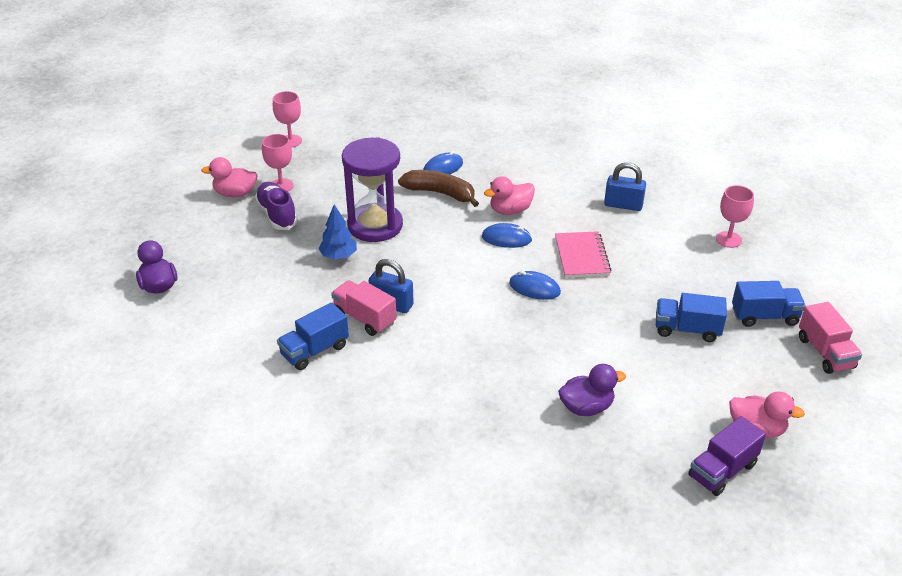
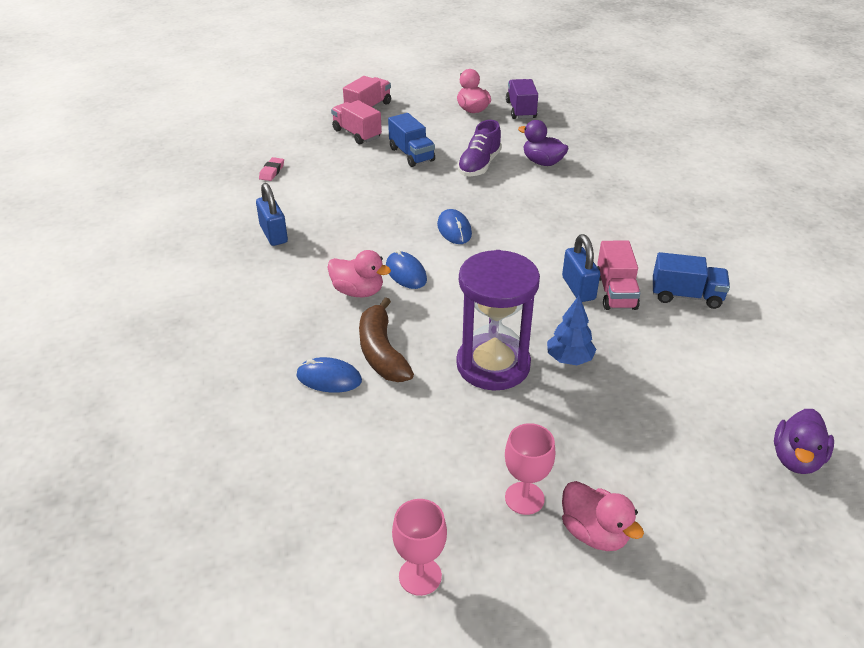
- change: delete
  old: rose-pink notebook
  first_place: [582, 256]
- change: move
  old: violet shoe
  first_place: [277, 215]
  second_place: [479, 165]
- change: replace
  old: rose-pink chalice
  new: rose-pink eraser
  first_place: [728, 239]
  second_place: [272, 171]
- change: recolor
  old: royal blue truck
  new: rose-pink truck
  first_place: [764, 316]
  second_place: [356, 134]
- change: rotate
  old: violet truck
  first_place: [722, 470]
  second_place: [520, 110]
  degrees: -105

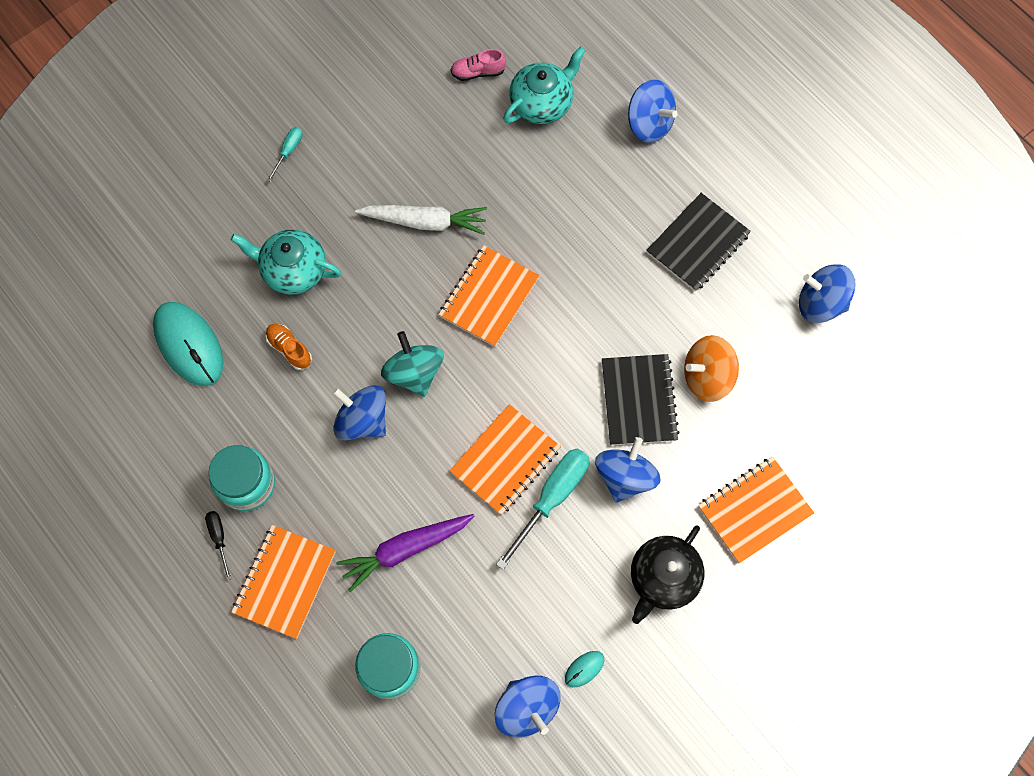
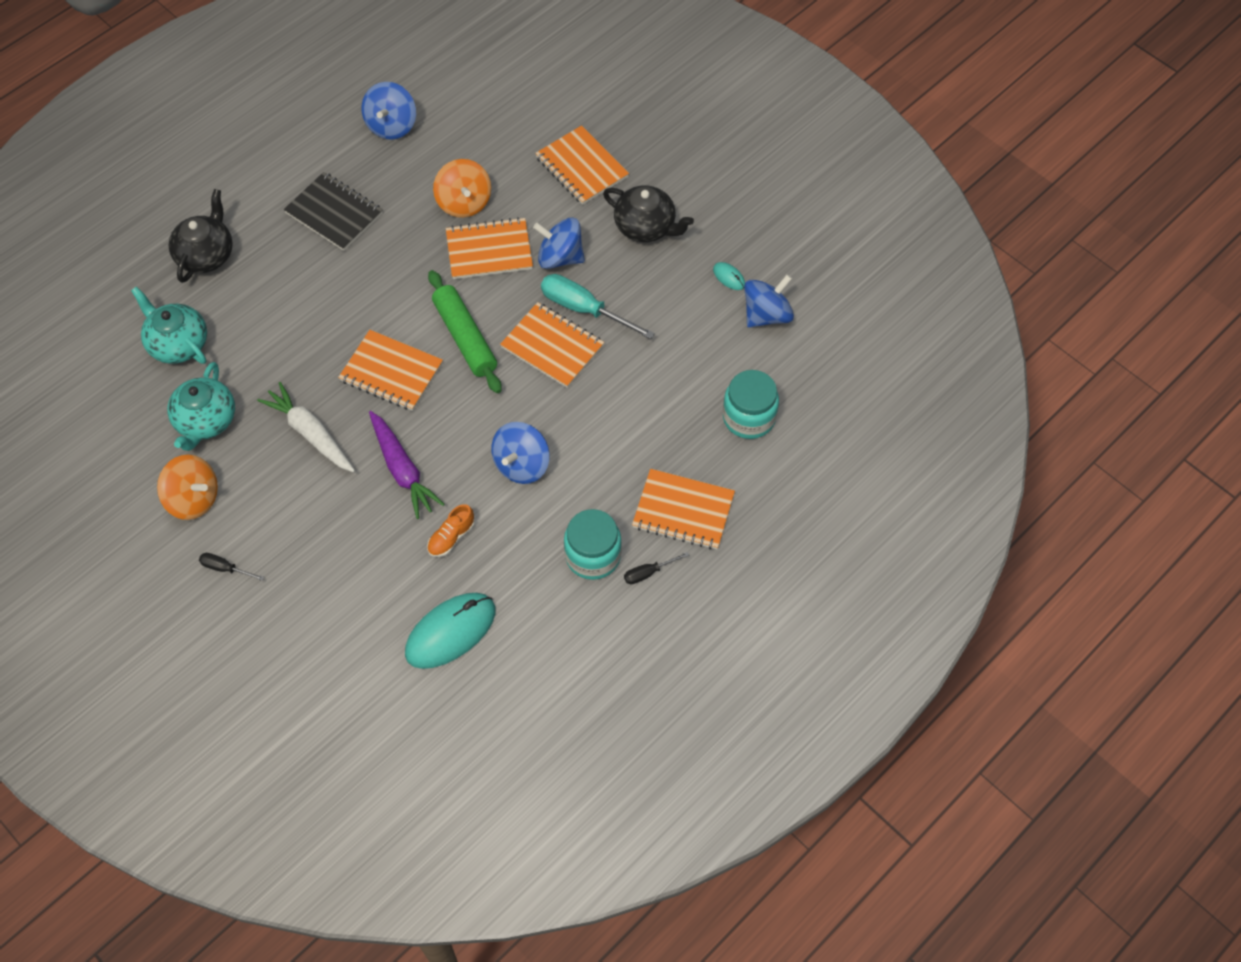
- change: delete
  old: teal spinning top
  first_place: [414, 372]
- change: delete
  old: rose-pink shoe
  first_place: [478, 72]
- change: insert
  new: orange-coloured spinning top
  second_place: [193, 499]
- change: insert
  new: leaf-green dough roller
  second_place: [465, 338]
- change: move
  old: teal teapot
  first_place: [293, 270]
  second_place: [205, 421]
- change: move
  old: violet root vegetable
  first_place: [405, 549]
  second_place: [402, 470]
- change: replace
  old: royal blue spinning top
  new: jet-black teapot
  first_place: [649, 124]
  second_place: [206, 255]
- change: recolor
  old: teal screwdriver
  new: jet-black screwdriver
  first_place: [288, 151]
  second_place: [225, 568]
- change: recolor
  old: jet-black notebook
  new: orange-coloured notebook
  first_place: [639, 400]
  second_place: [489, 250]
- change: rotate
  old: white root vegetable
  first_place: [425, 222]
  second_place: [310, 433]
  degrees: -45

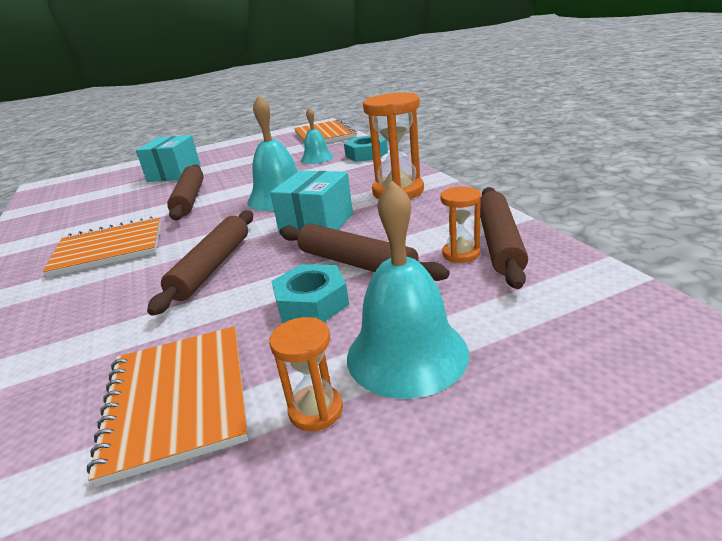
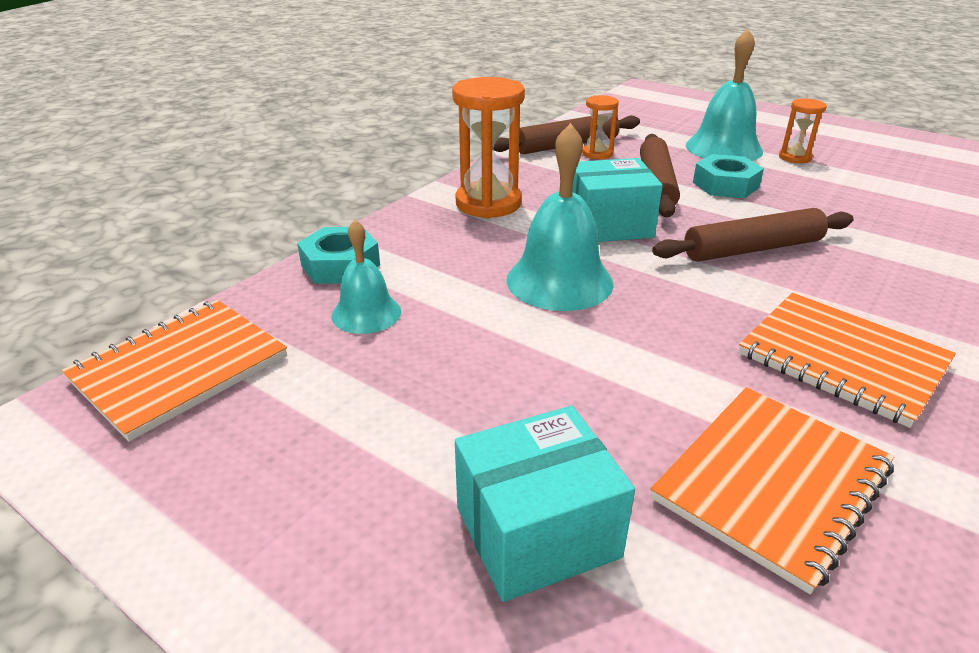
- change: delete
  old: brown dough roller
  first_place: [190, 199]
- change: move
  old: orange-coloured notebook
  first_place: [177, 400]
  second_place: [772, 484]

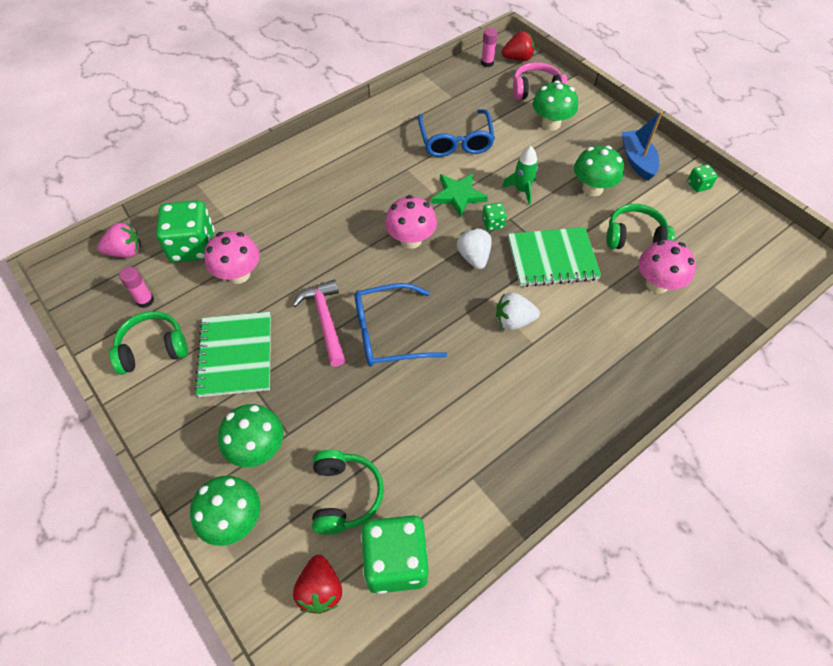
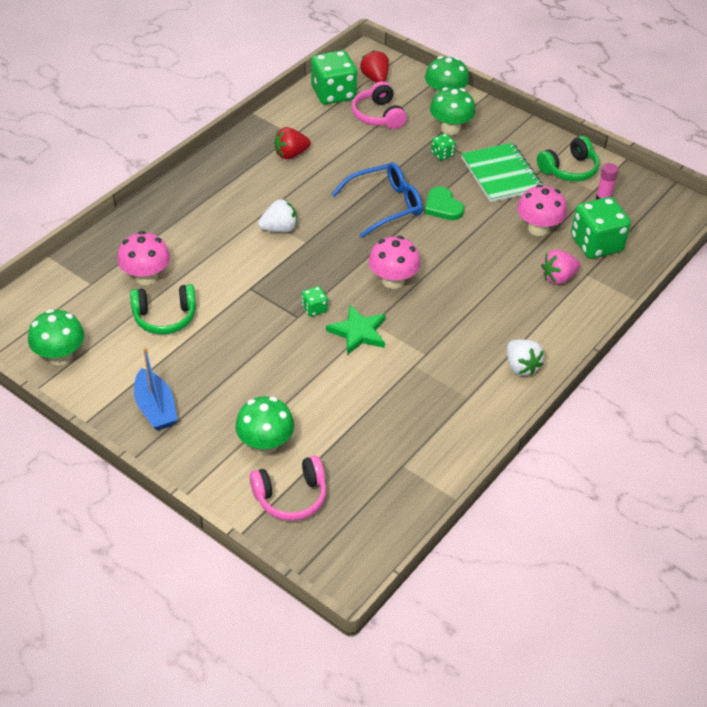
- change: delete
  old: royal blue glasses
  first_place: [455, 141]
- change: delete
  old: rose-pink glue
  first_place: [487, 63]
- change: delete
  old: leaf-green spaceship
  first_place: [522, 190]
- change: delete
  old: leaf-green notebook
  first_place: [552, 259]
- change: move
  old: rose-pink strawberry
  first_place: [126, 252]
  second_place: [558, 278]
- change: move
  old: white strawberry
  first_place: [474, 257]
  second_place: [521, 366]
- change: move
  old: red strawberry
  first_place: [518, 58]
  second_place: [291, 154]
- change: move
  old: leaf-green fungus
  first_place: [592, 188]
  second_place: [60, 356]
- change: move
  old: leaf-green game die
  first_place: [698, 185]
  second_place: [442, 154]
- change: replace
  old: rose-pink claw hammer
  new: leaf-green heart
  first_place: [325, 320]
  second_place: [442, 206]
- change: recolor
  old: leaf-green headphones
  new: rose-pink headphones
  first_place: [344, 495]
  second_place: [378, 115]

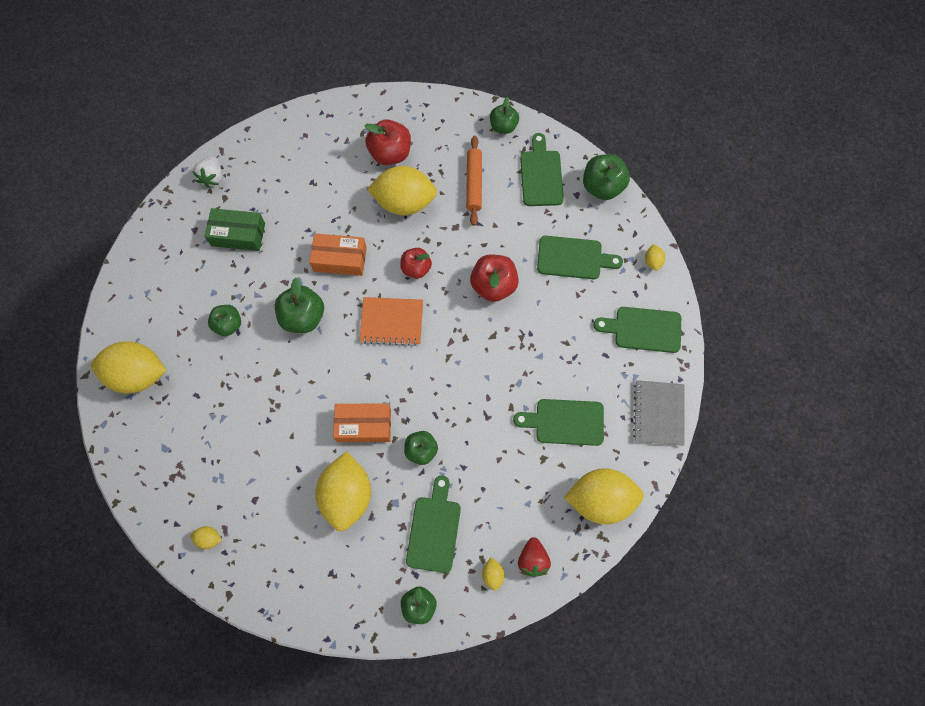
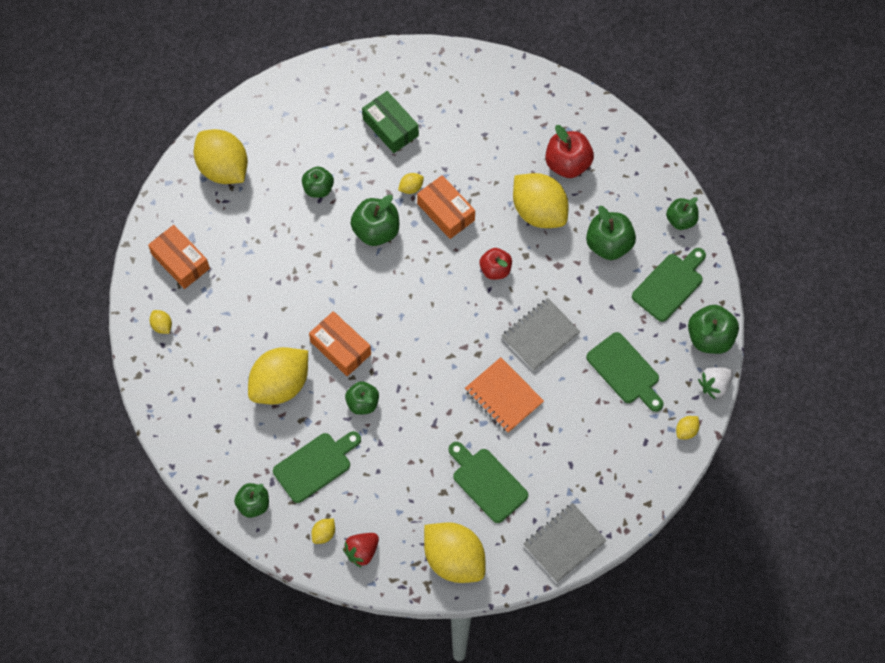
- change: delete
  old: leaf-green chopping board
  first_place: [643, 329]
- change: insert
  new: orange-coloured package
  second_place: [180, 261]
- change: insert
  new: yellow toy lemon
  second_place: [411, 188]
- change: move
  old: white strawberry
  first_place: [212, 177]
  second_place: [714, 385]
- change: move
  old: orange-coloured notebook
  first_place: [392, 322]
  second_place: [504, 396]
- change: replace
  old: orange-coloured dough roller
  new: leaf-green apple fruit
  first_place: [474, 183]
  second_place: [608, 244]
- change: replace
  old: red apple fruit
  new: grey notebook
  first_place: [493, 285]
  second_place: [540, 335]

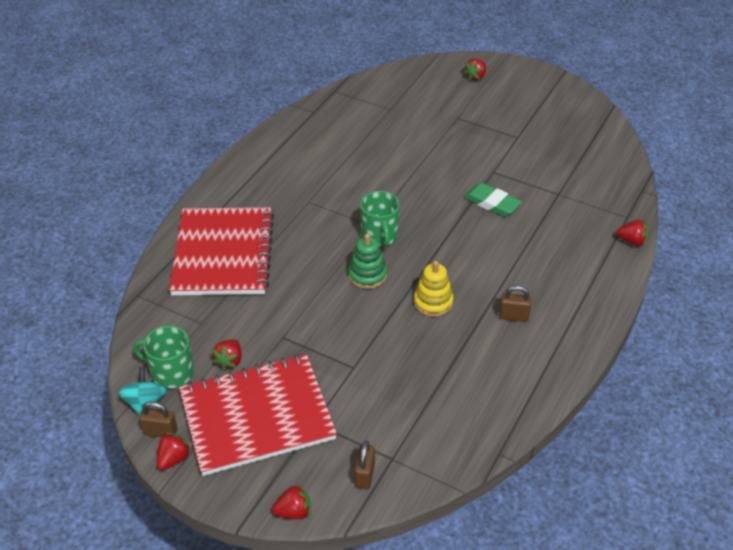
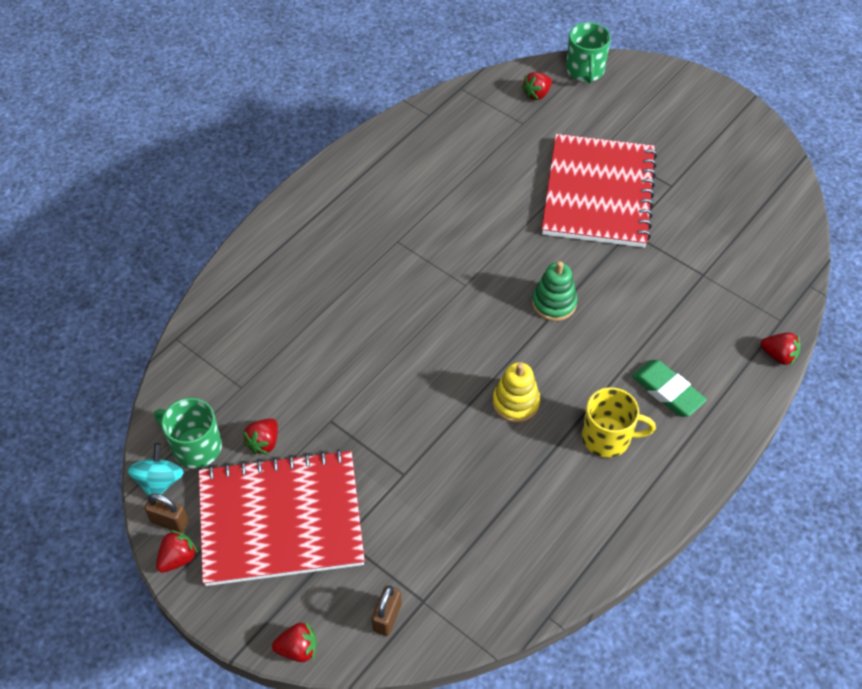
- change: move
  old: red notebook
  first_place: [223, 254]
  second_place: [598, 193]
- change: move
  old: leaf-green stacking rings
  first_place: [367, 275]
  second_place: [554, 303]
- change: move
  old: leaf-green coffee mug
  first_place: [380, 235]
  second_place: [585, 71]
- change: move
  old: red strawberry
  first_place: [475, 77]
  second_place: [537, 94]
- change: move
  old: leaf-green eraser
  first_place: [492, 203]
  second_place: [667, 391]
- change: replace
  old: brown small lock
  new: yellow coffee mug
  first_place: [513, 316]
  second_place: [607, 437]

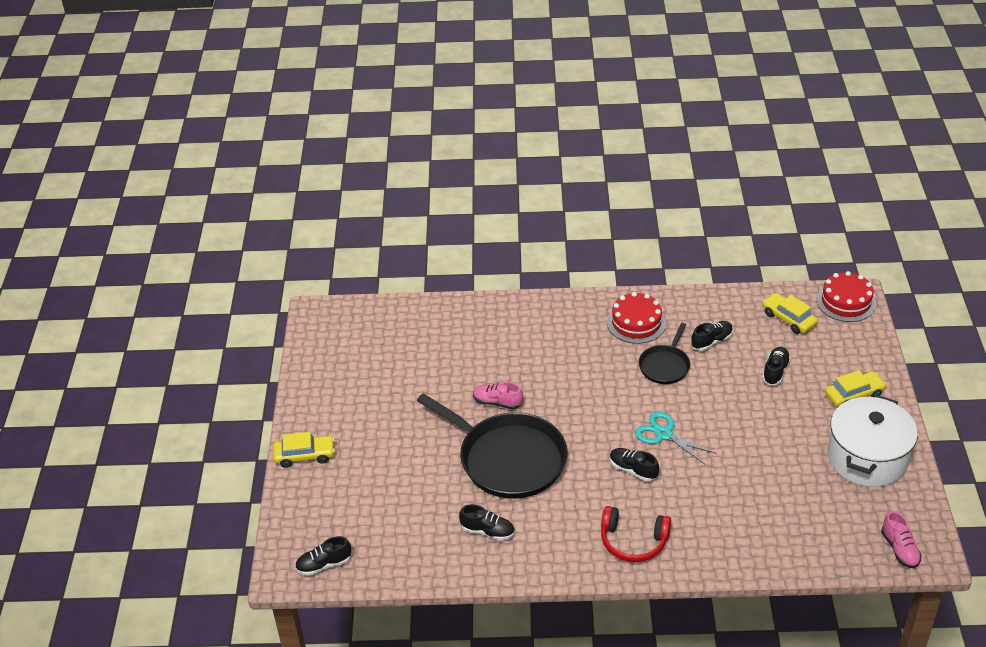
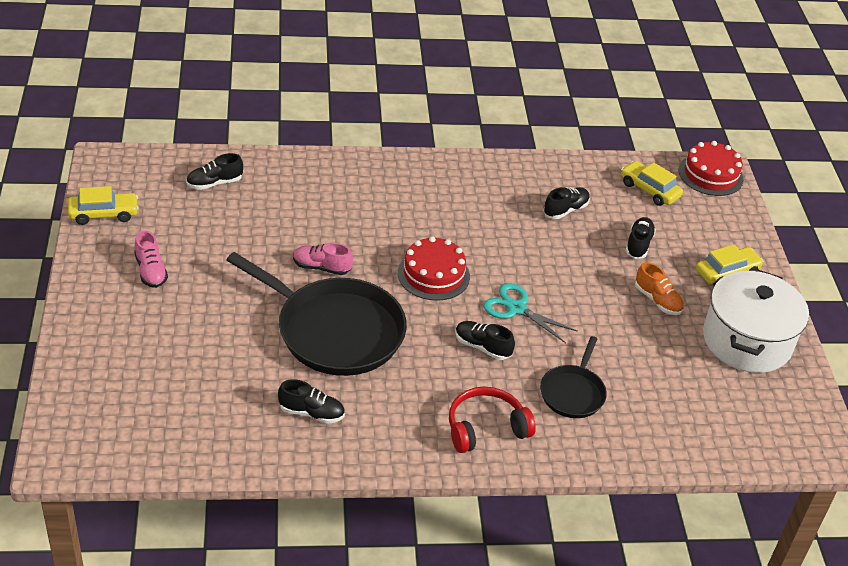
- change: insert
  new: orange-coloured shoe
  second_place: [657, 300]
- change: move
  old: yellow automobile
  first_place: [305, 456]
  second_place: [103, 214]
- change: move
  old: jet-black shoe
  first_place: [324, 564]
  second_place: [214, 183]
- change: move
  old: red gateau
  first_place: [636, 323]
  second_place: [433, 274]
- change: move
  old: jet-black skillet
  first_place: [665, 365]
  second_place: [573, 392]
- change: move
  old: rose-pink shoe
  first_place: [899, 549]
  second_place: [151, 271]
- change: rotate
  old: red headphones
  first_place: [633, 541]
  second_place: [485, 428]
  degrees: 150

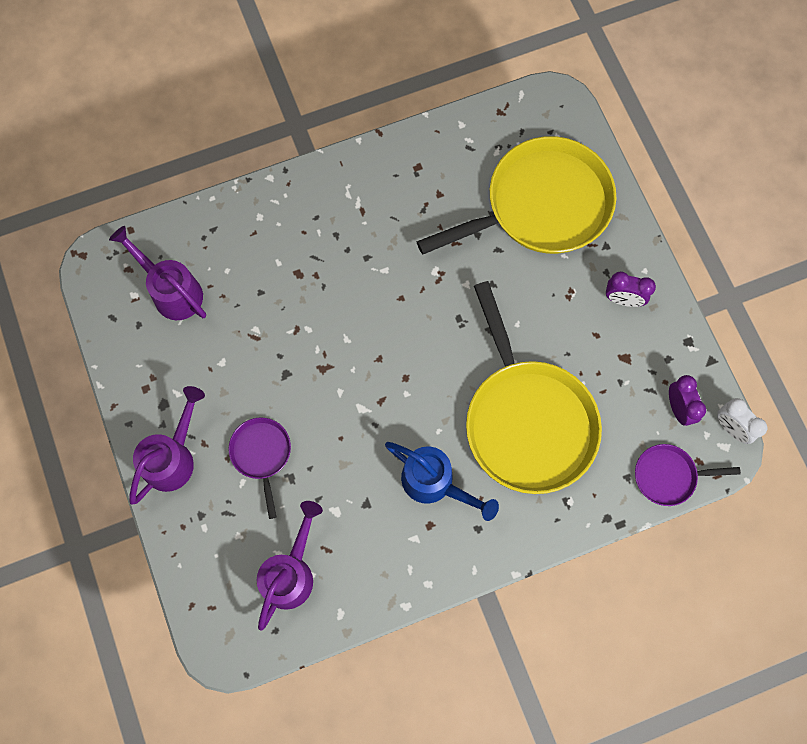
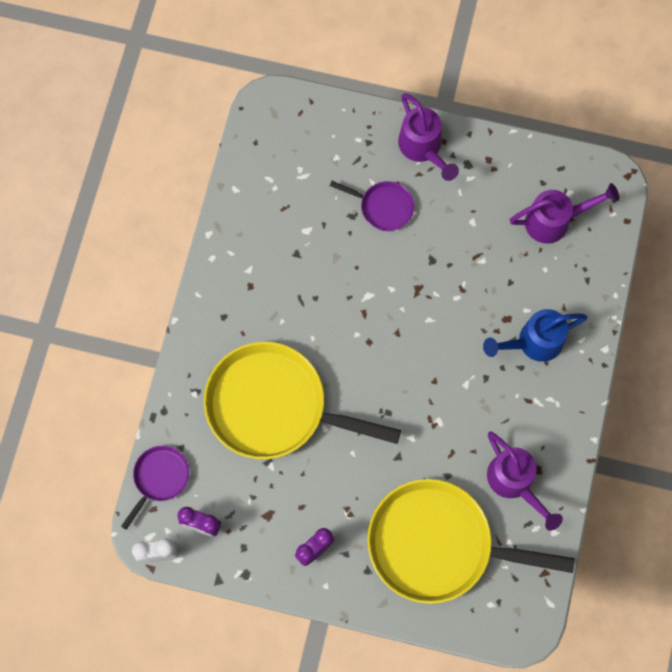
- change: move
  old: violet sprinkling can
  first_place: [291, 573]
  second_place: [514, 482]
- change: move
  old: royal blue sprinkling can
  first_place: [434, 483]
  second_place: [533, 342]
- change: rotate
  old: yellow skillet
  first_place: [541, 205]
  second_place: [437, 544]
  degrees: 90

